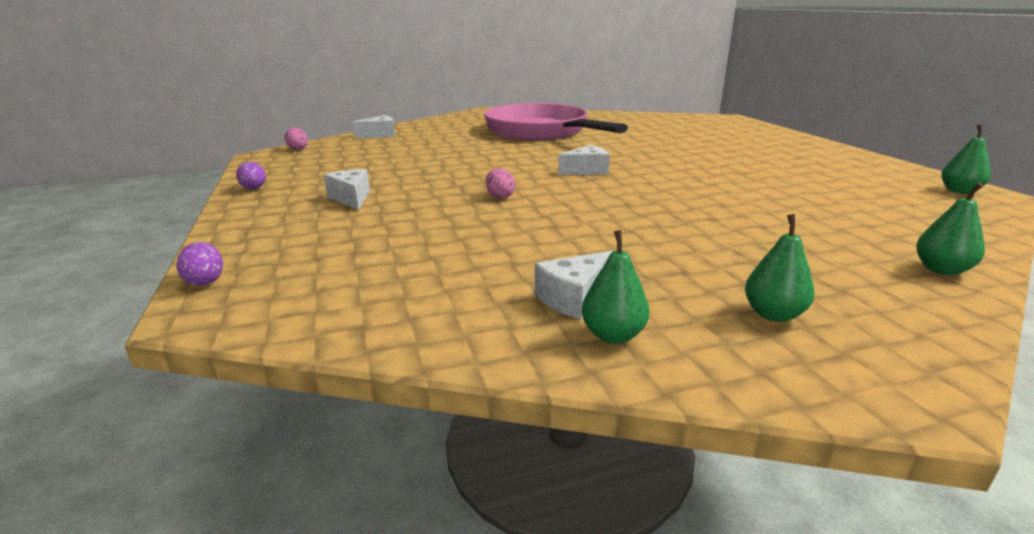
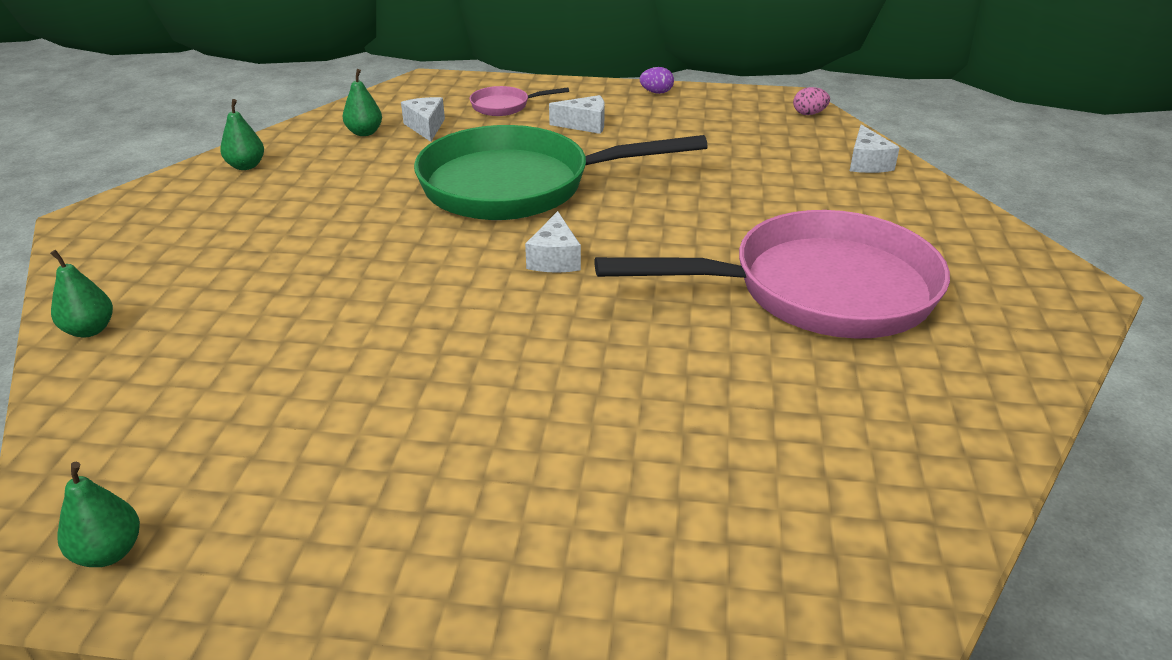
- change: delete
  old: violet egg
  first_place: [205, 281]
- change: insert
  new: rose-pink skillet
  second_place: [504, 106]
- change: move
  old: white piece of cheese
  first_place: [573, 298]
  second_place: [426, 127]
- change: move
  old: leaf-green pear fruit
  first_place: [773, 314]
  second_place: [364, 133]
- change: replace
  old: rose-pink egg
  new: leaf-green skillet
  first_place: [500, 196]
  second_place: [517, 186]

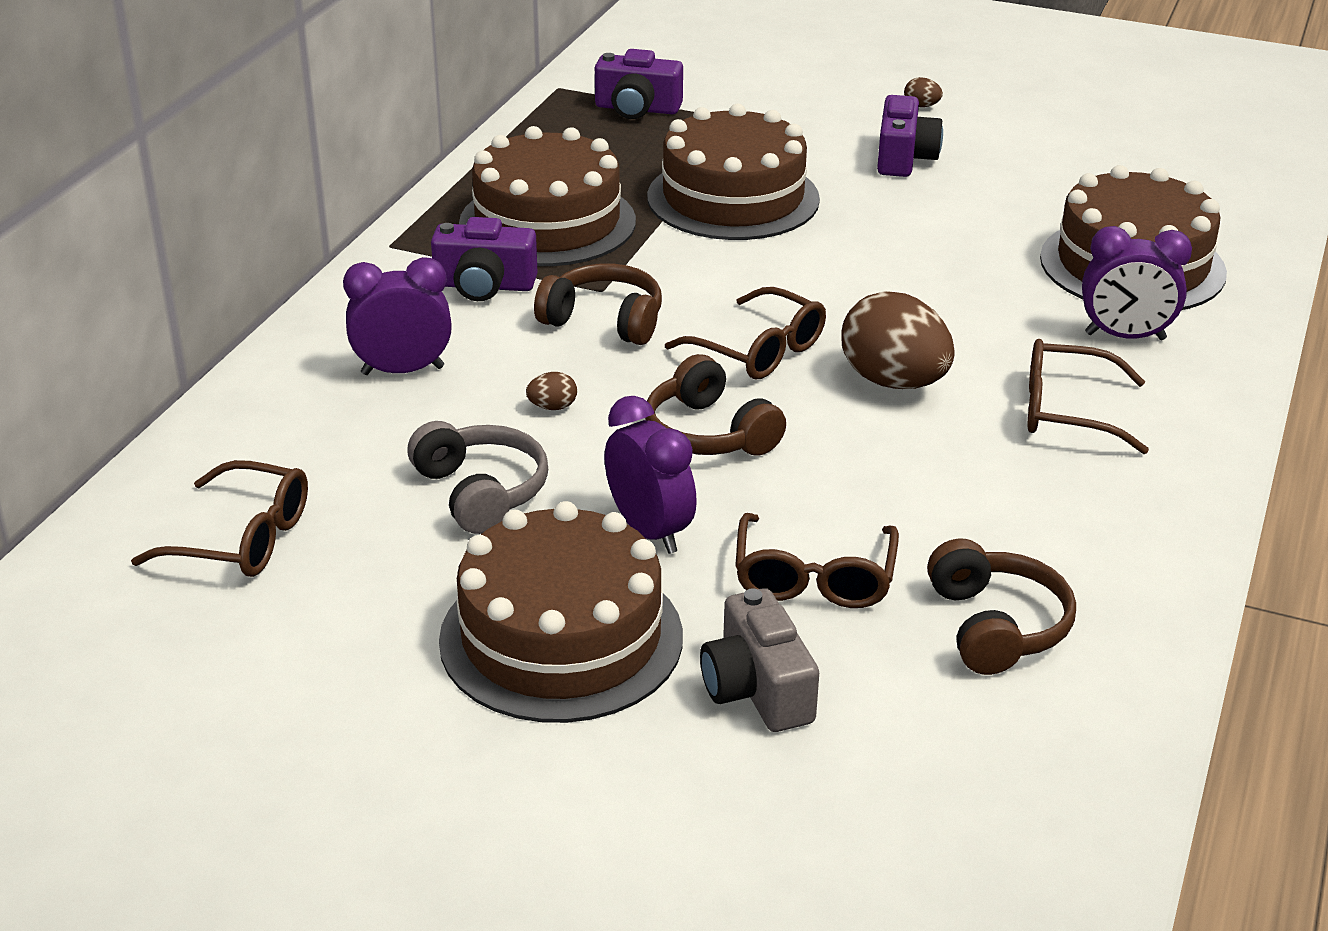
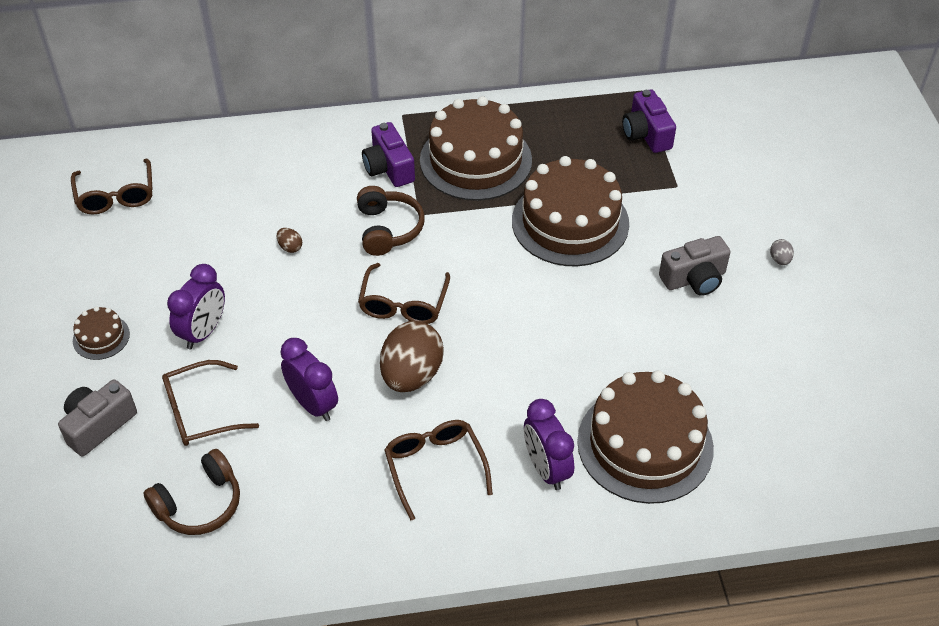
- change: delete
  old: grey headphones
  first_place: [481, 492]
- change: delete
  old: brown headphones
  first_place: [709, 433]
- change: move
  old: violet alarm clock
  first_place: [403, 370]
  second_place: [313, 404]
- change: recolor
  old: violet photo camera
  new: grey photo camera
  first_place: [904, 158]
  second_place: [694, 279]
- change: recolor
  old: brown egg
  new: grey egg
  first_place: [921, 106]
  second_place: [780, 260]
- change: resize
  old: brown gateau
  first_place: [561, 638]
  second_place: [101, 337]
  factor: 0.44

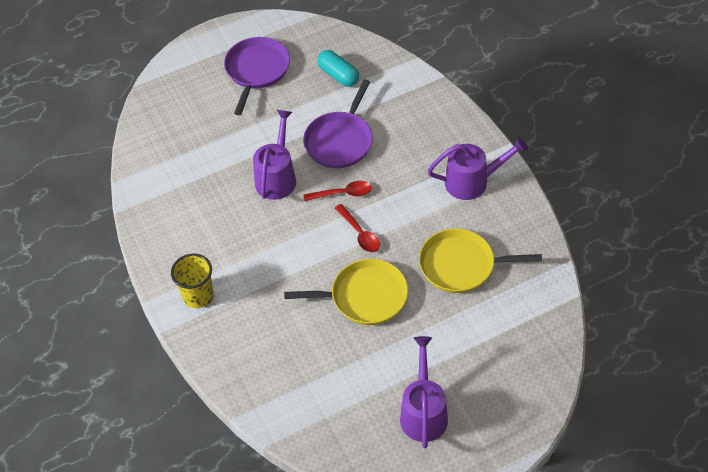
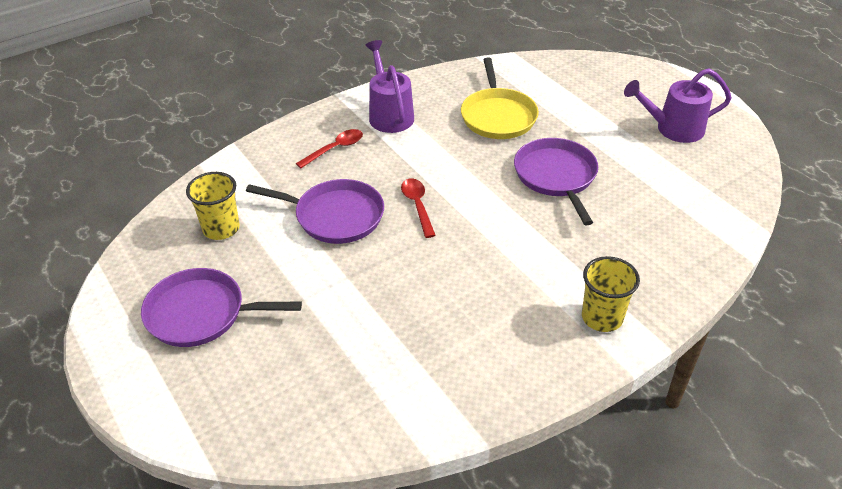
- change: delete
  old: violet sprinkling can
  first_place: [277, 176]
- change: move
  old: red tablespoon
  first_place: [359, 233]
  second_place: [335, 149]
- change: replace
  old: teal pill shape
  new: yellow tumbler
  first_place: [338, 75]
  second_place: [221, 228]
- change: recolor
  old: yellow skillet
  new: violet skillet
  first_place: [364, 296]
  second_place: [556, 176]

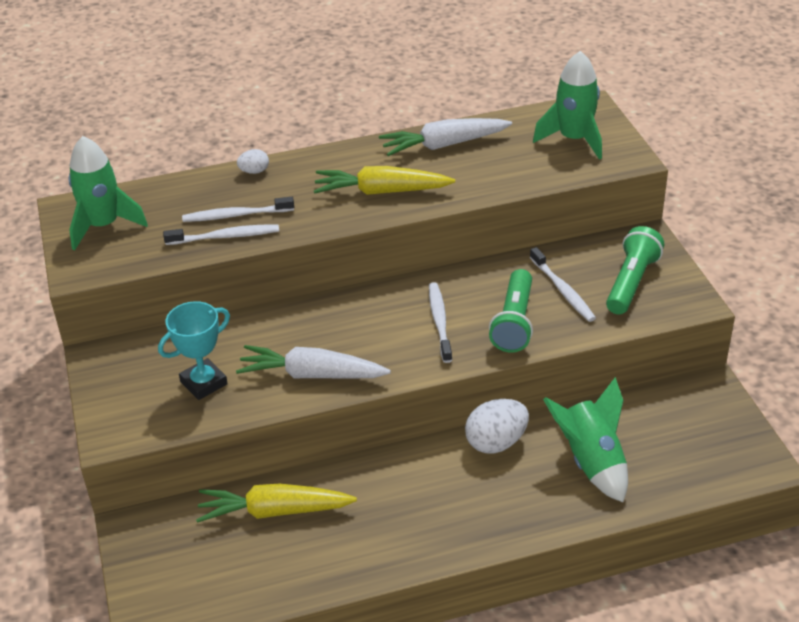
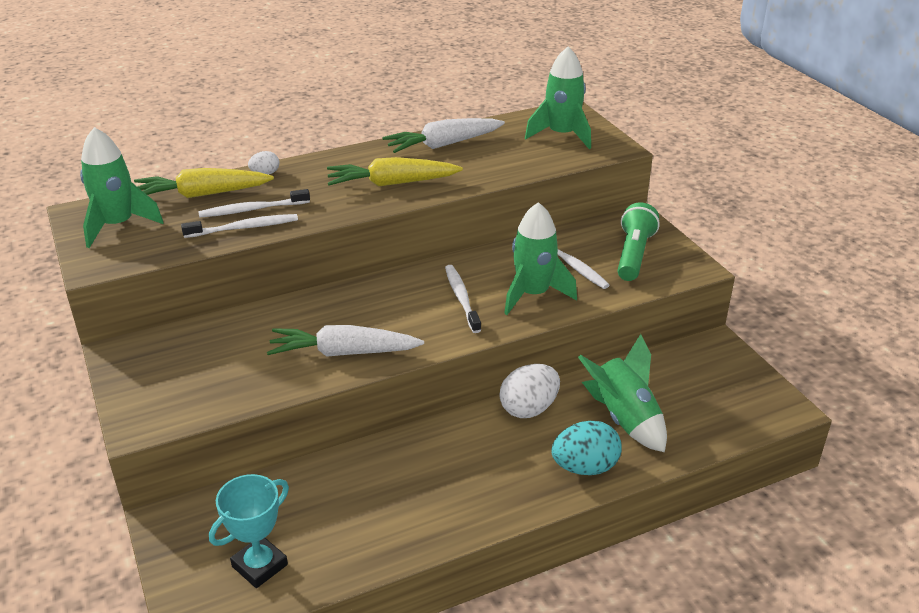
- change: insert
  new: teal egg
  second_place: [585, 467]
- change: move
  old: teal trophy
  first_place: [204, 383]
  second_place: [260, 565]
- change: move
  old: yellow root vegetable
  first_place: [274, 511]
  second_place: [202, 194]
- change: replace
  old: leaf-green flashlight
  new: leaf-green spaceship
  first_place: [514, 322]
  second_place: [533, 294]

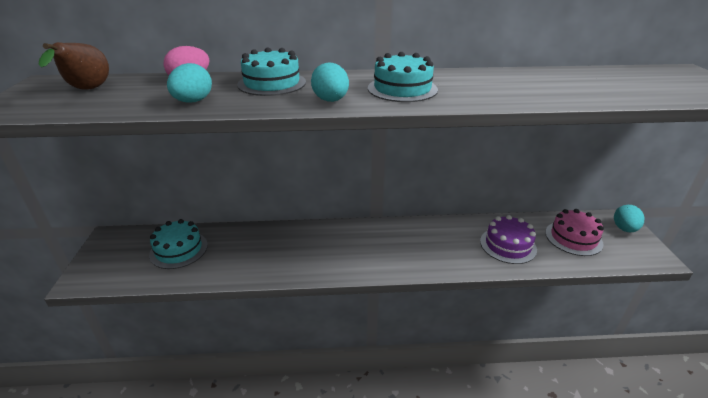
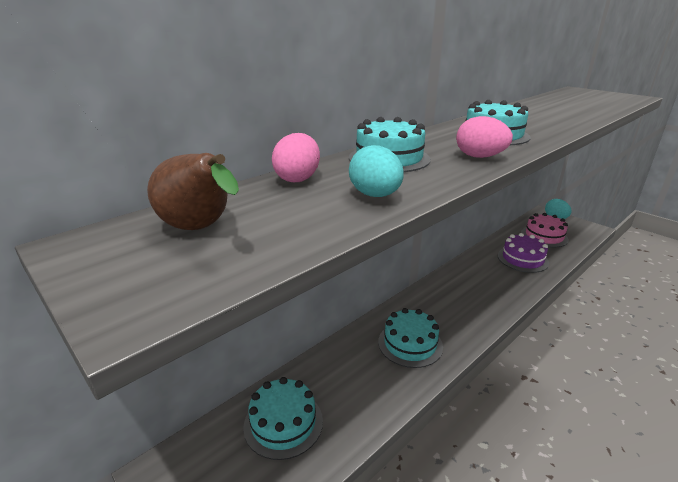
- change: insert
  new: teal gateau
  second_place: [410, 344]
- change: recolor
  old: teal egg
  new: rose-pink egg
  first_place: [331, 100]
  second_place: [479, 157]

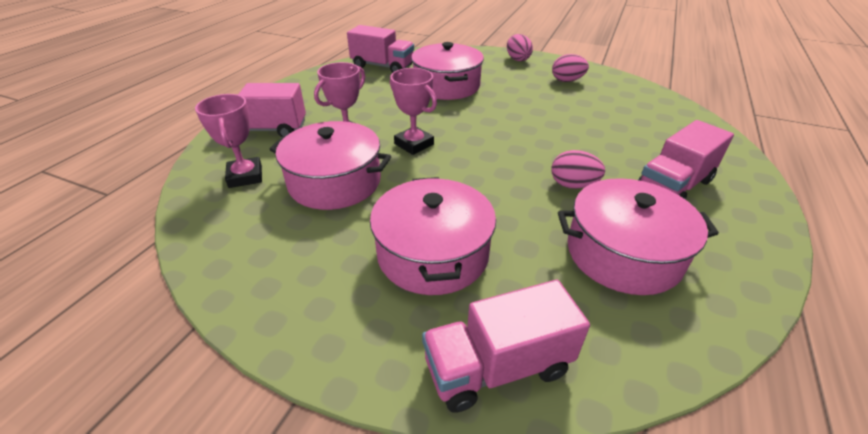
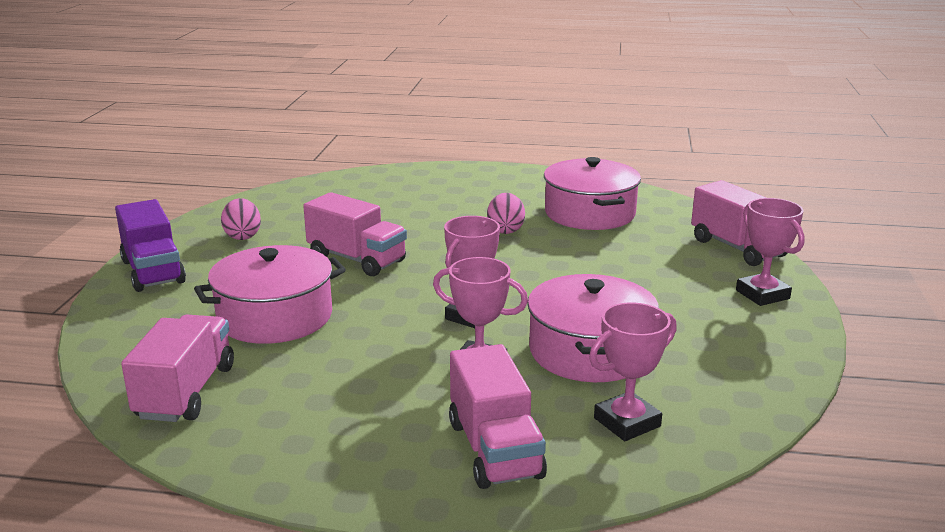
- change: delete
  old: rose-pink cooking pot
  first_place: [433, 253]
- change: insert
  new: rose-pink trophy
  second_place: [762, 294]
- change: move
  old: rose-pink truck
  first_place: [673, 186]
  second_place: [357, 259]
- change: replace
  old: rose-pink egg
  new: violet truck
  first_place: [517, 59]
  second_place: [153, 271]

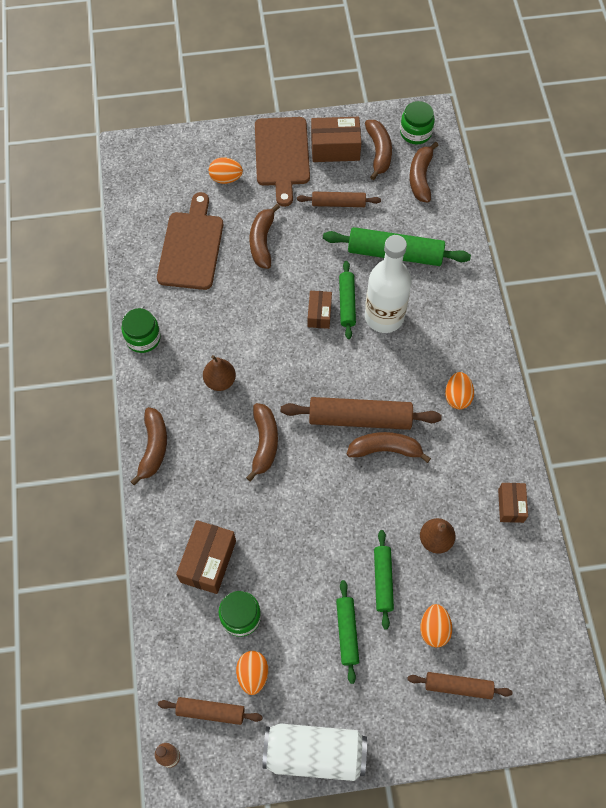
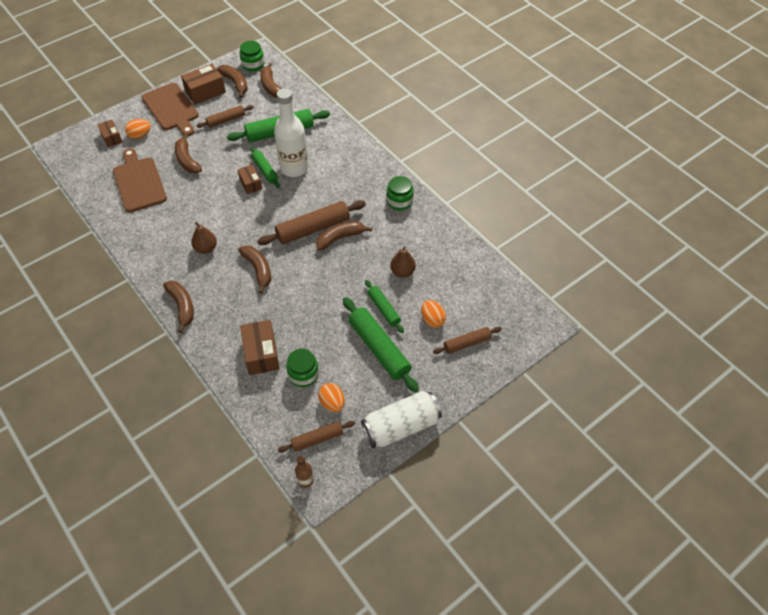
- change: delete
  old: orange-coloured egg
  first_place: [457, 397]
- change: move
  old: leaf-green preserve jar
  first_place: [143, 338]
  second_place: [399, 201]
- change: move
  old: brown package
  first_place: [510, 505]
  second_place: [111, 138]
- change: resize
  old: leaf-green dough roller
  first_place: [347, 632]
  second_place: [379, 348]
  factor: 1.72

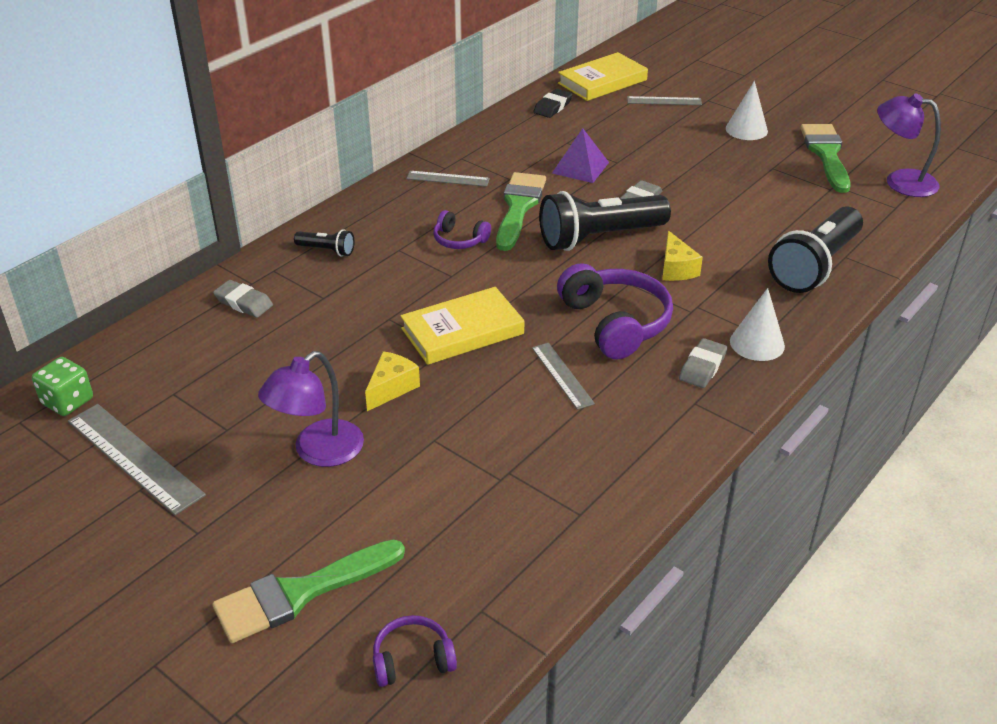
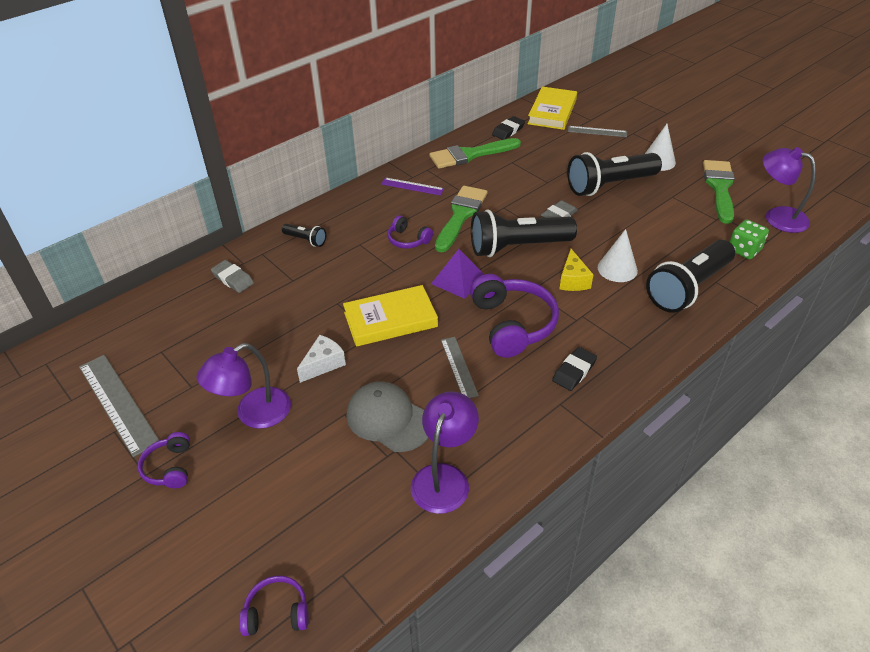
- change: insert
  new: violet headphones
  second_place: [169, 467]
- change: insert
  new: grey cap
  second_place: [388, 419]
- change: insert
  new: violet desk lamp
  second_place: [444, 477]
- change: insert
  new: jet-black flashlight
  second_place: [609, 185]
- change: move
  old: leaf-green game die
  first_place: [67, 401]
  second_place: [744, 250]
- change: move
  old: leaf-green paint brush
  first_place: [300, 593]
  second_place: [470, 155]
- change: move
  old: violet solid pyramid
  first_place: [580, 167]
  second_place: [458, 279]
- change: move
  old: white cone shape
  first_place: [757, 343]
  second_place: [617, 269]
- change: recolor
  old: yellow piece of cheese
  new: white piece of cheese
  first_place: [391, 388]
  second_place: [323, 364]
- change: recolor
  old: grey measuring stick
  new: violet measuring stick
  first_place: [448, 179]
  second_place: [412, 186]
- change: recolor
  old: grey eraser
  new: jet-black eraser
  first_place: [702, 367]
  second_place: [574, 371]
- change: rotate
  old: yellow book
  first_place: [602, 82]
  second_place: [552, 112]
  degrees: -45

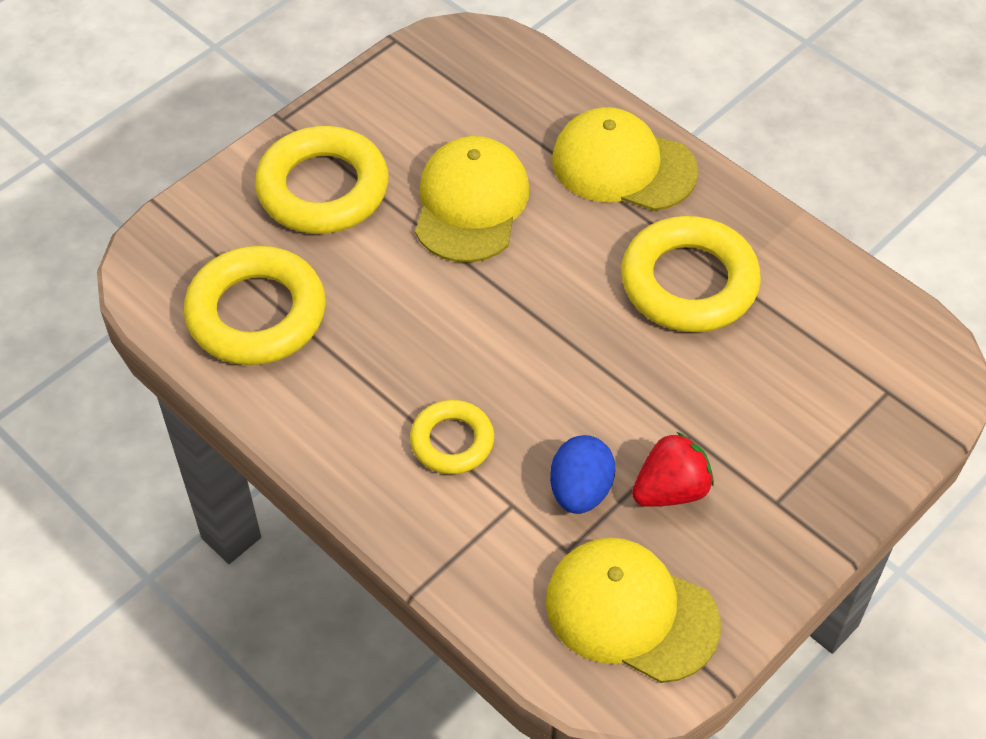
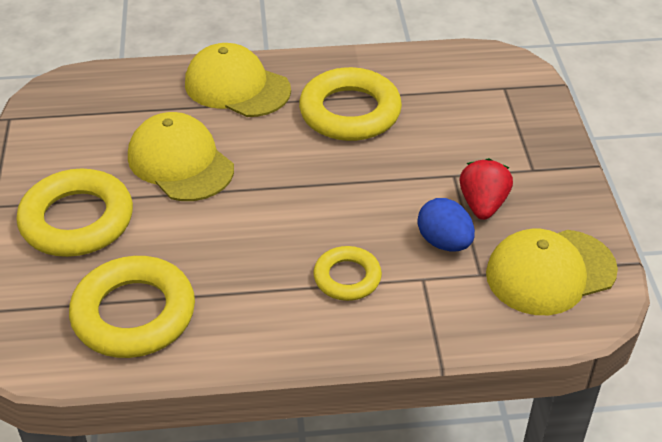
- change: rotate
  old: yellow cap
  first_place: [623, 166]
  second_place: [237, 87]
  degrees: 60

